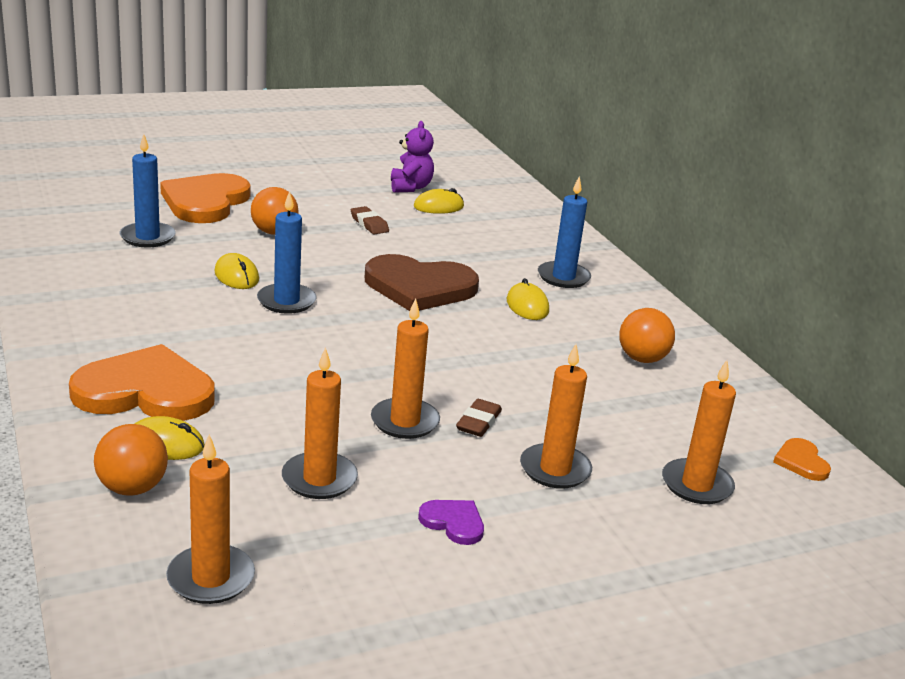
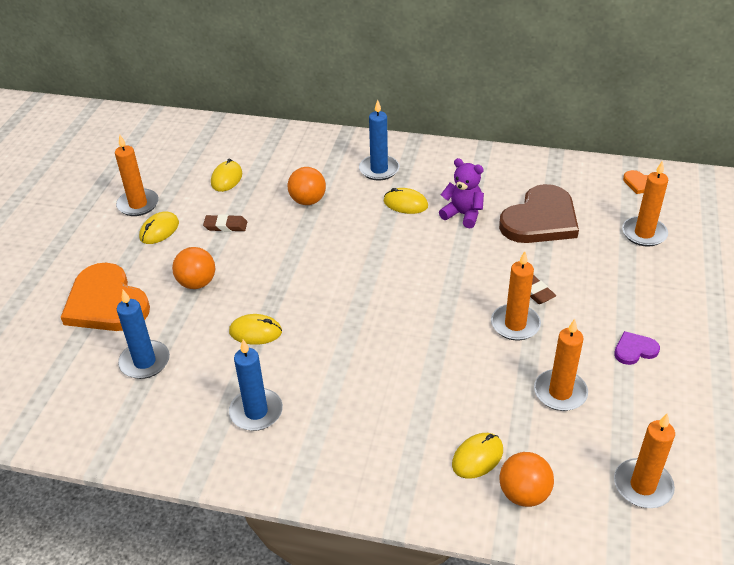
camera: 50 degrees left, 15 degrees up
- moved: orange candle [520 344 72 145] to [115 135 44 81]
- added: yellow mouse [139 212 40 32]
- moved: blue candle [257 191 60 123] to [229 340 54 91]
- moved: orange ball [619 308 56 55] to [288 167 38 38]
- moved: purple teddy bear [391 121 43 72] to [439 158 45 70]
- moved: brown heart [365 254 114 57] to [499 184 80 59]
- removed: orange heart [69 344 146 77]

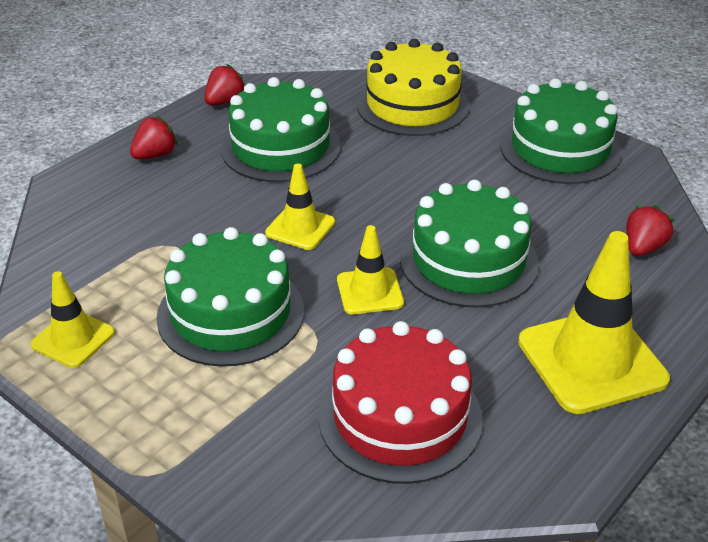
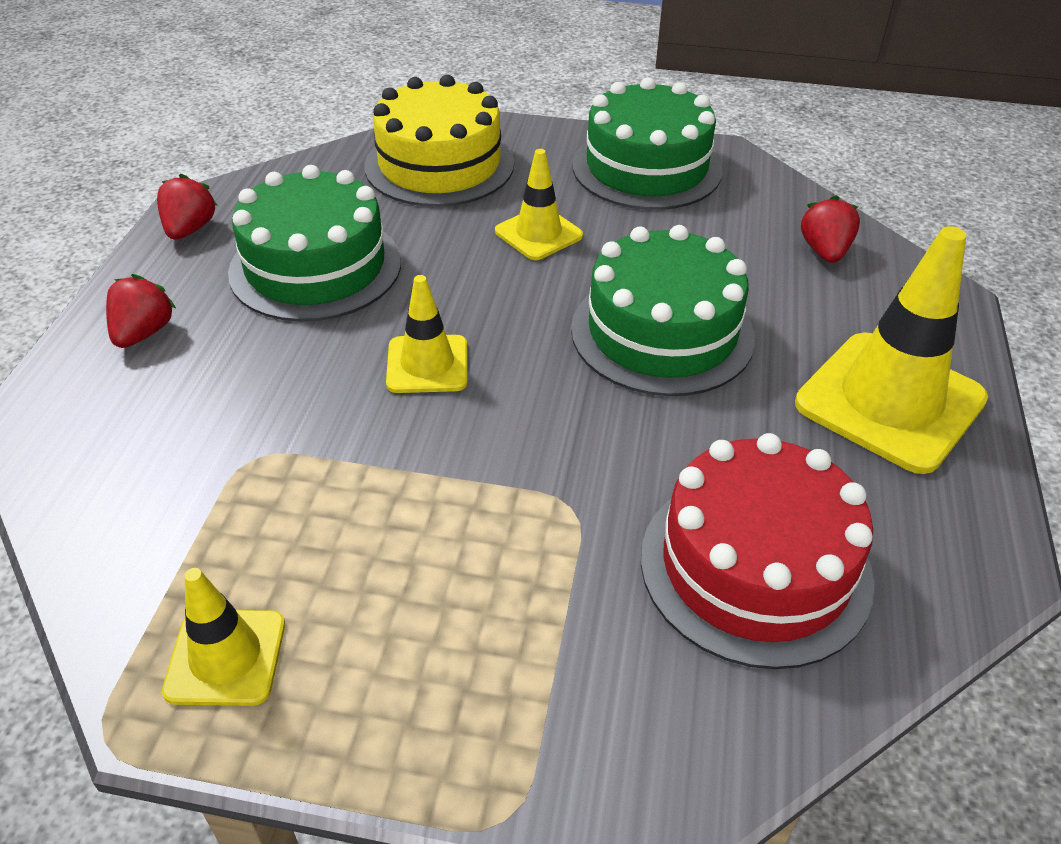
camera: 30 degrees left, 5 degrees up
- moved: yellow traffic cone [337 225 67 89] to [495 149 88 111]
- removed: green cake [156 227 148 140]

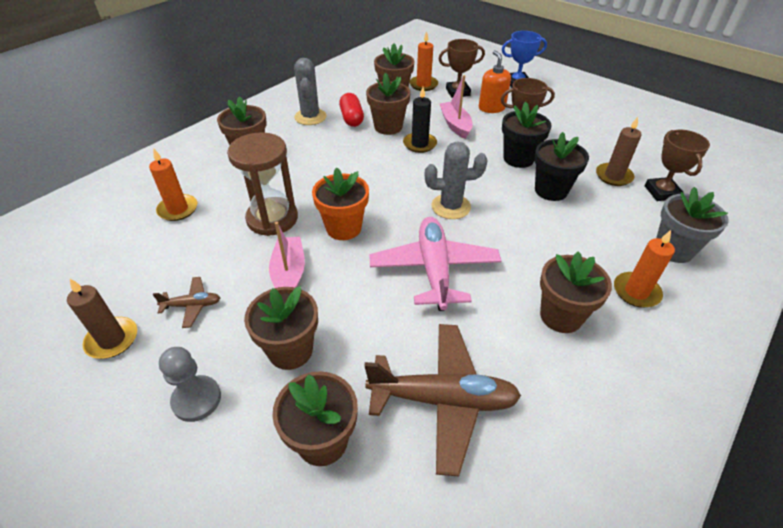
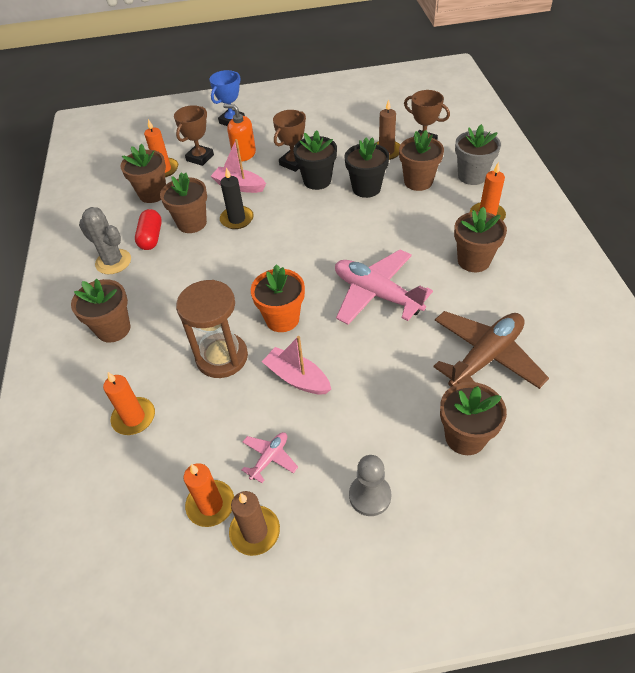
camera: 45 degrees left, 5 degrees up
- turned: red capsule [339 93 25 34] = [135 209 27 41] 60 degrees clockwise
- added: orange candle [183 463 51 64]
- recoloured: brown plane [153 277 67 51] to pink plane [242 432 56 51]
- moved: brown flower pot [244 286 74 84] to [399 130 45 61]
- removed: grey cactus [425 141 63 78]

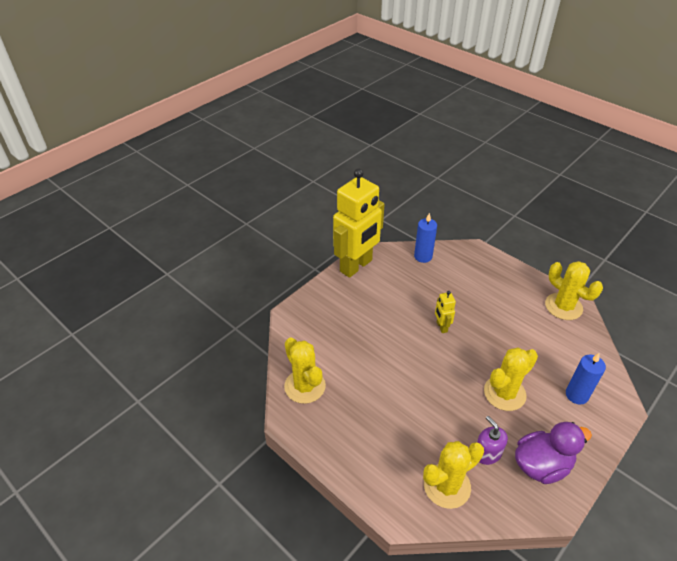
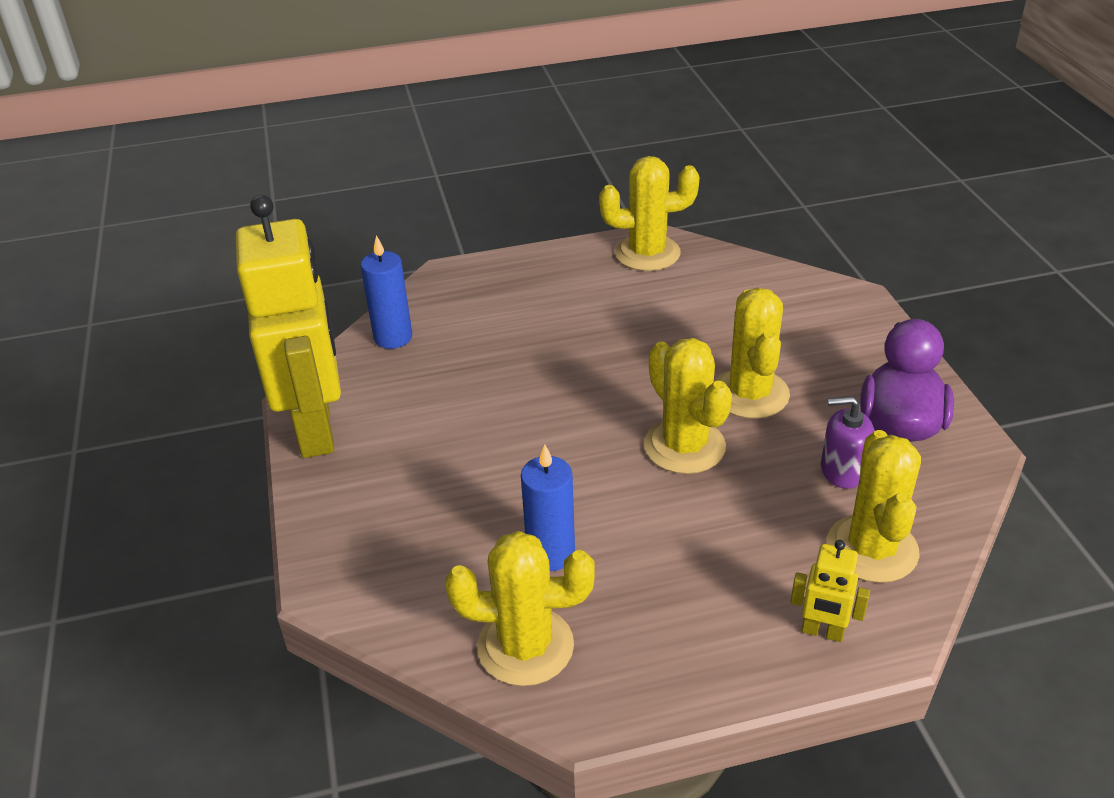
camera: 55 degrees left, 5 degrees down
- moved: blue candle [566 353 40 52] to [521 444 54 127]
- added: yellow cactus [644 338 88 136]
- moved: yellow robot [435 291 21 42] to [791 540 79 102]

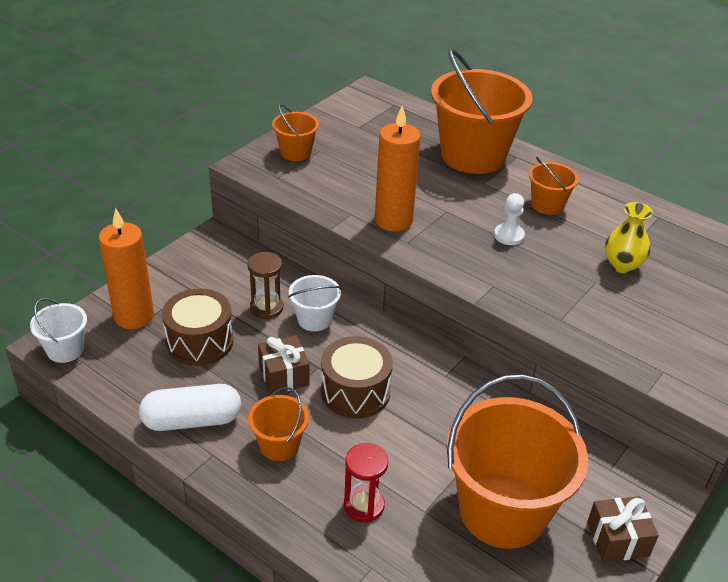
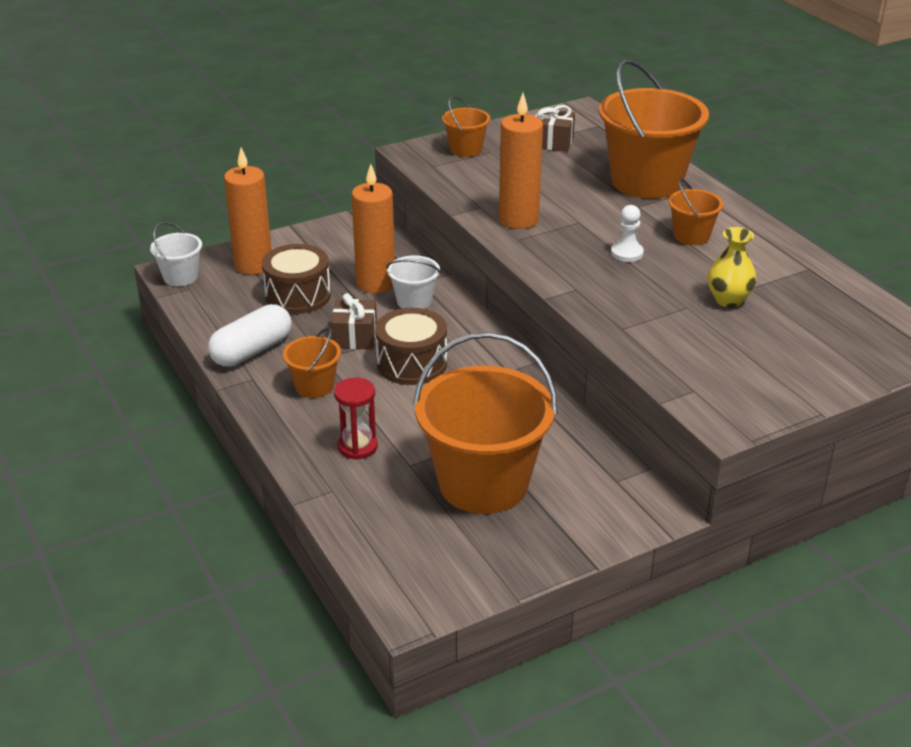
camera: 25 degrees right, 5 degrees down
- turned: white capsule [139 384 102 47] = [208 304 84 63] 60 degrees counterclockwise
- replaced: brown hourglass [247 252 36 67] to orange candle [351 164 44 129]
- moved: brown gift [587 496 72 66] to [535 105 40 47]

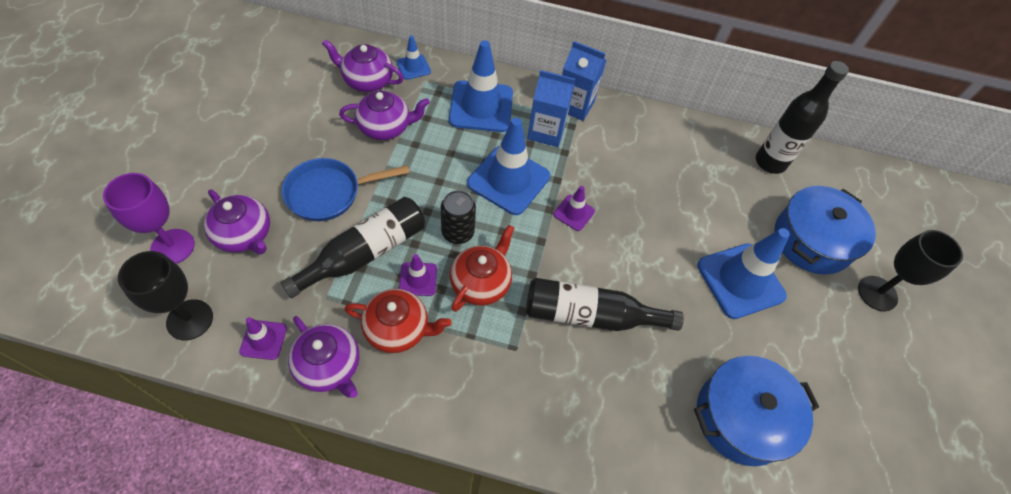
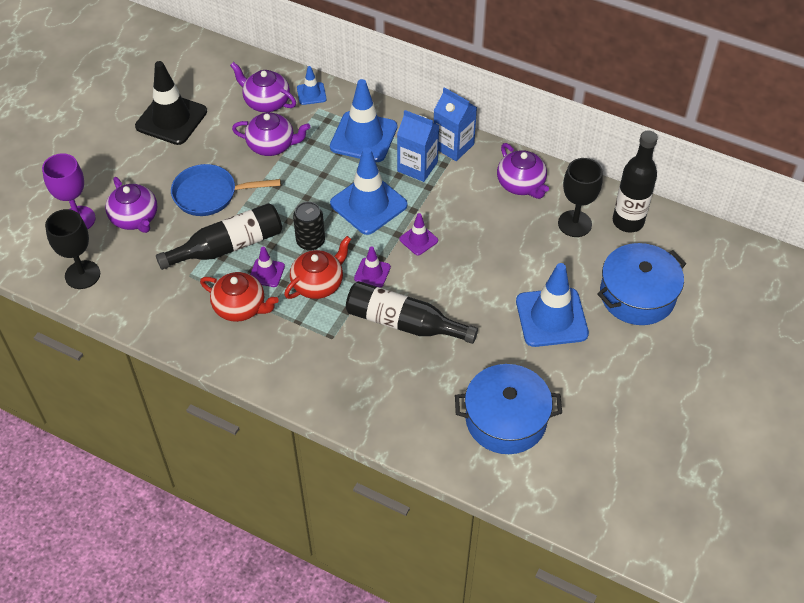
camera: 20 degrees right, 5 degrees down
- added: black traffic cone [135 61 72 84]
- moved: purple traffic cone [239 317 48 43] to [354 246 37 42]
- moved: purple teapot [288 316 71 82] to [497 143 52 56]
- moved: black goblet [858 230 105 81] to [558 158 45 79]

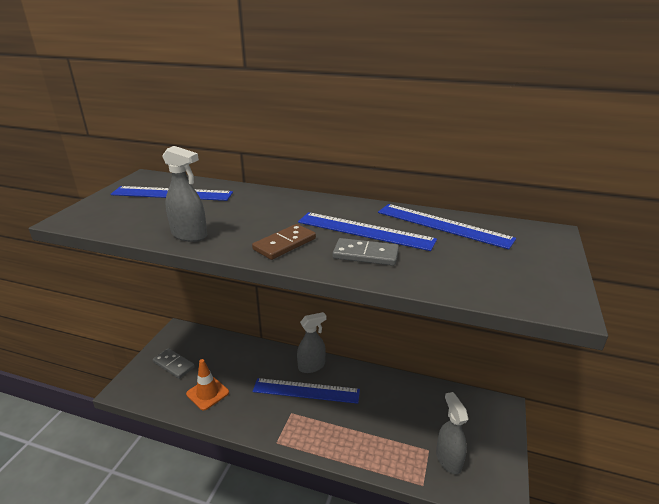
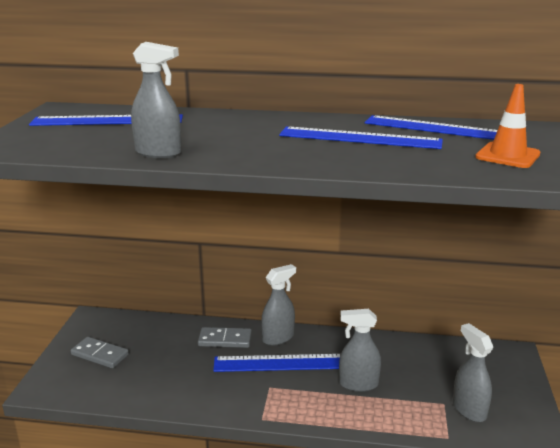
camera: 10 degrees left, 5 degrees down
- moved: grey domino [333 238 66 28] to [198 327 54 21]
- added: grey spray bottle [339 309 42 83]
- moved: orange traffic cone [186 359 43 52] to [475 84 65 84]
- removed: brown domino [252 224 64 36]

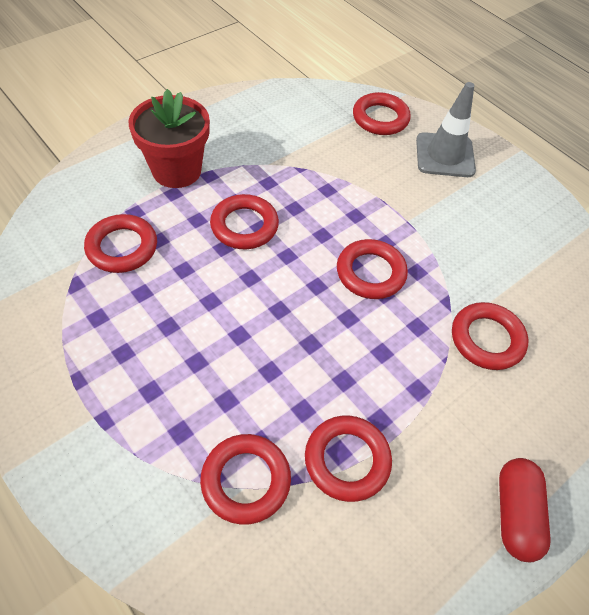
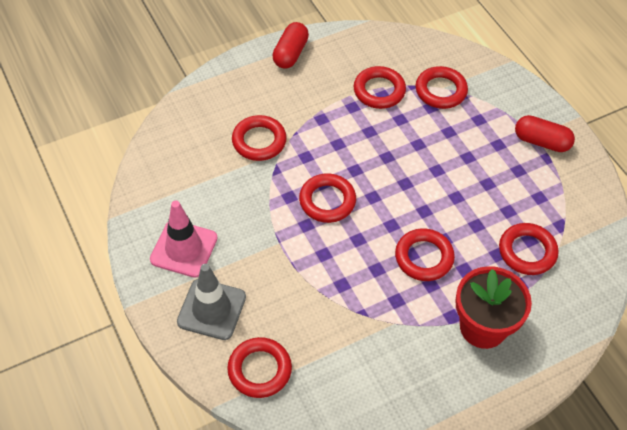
camera: 165 degrees left, 0 degrees up
- added: pink traffic cone [150 201 68 77]
- added: red capsule [515 115 60 37]

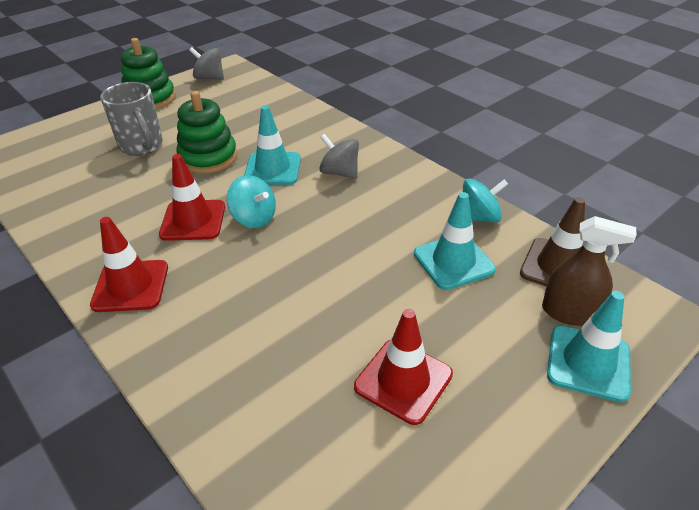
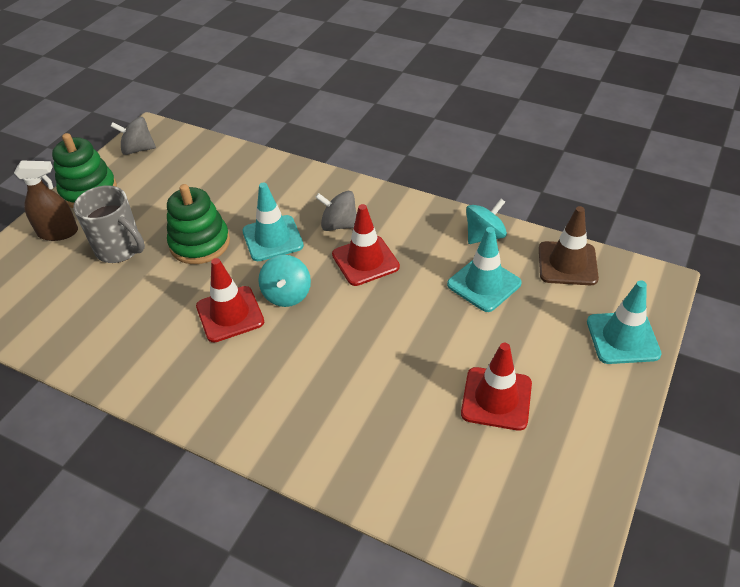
camera: 20 degrees left, 5 degrees up
- moved: brown spray bottle [542 216 95 110] to [14 160 64 81]
- turned: turquoise spinning top [227 175 49 53] = [258 255 53 52] 75 degrees clockwise
- moved: red traffic cone [90 217 78 95] to [332 204 68 82]

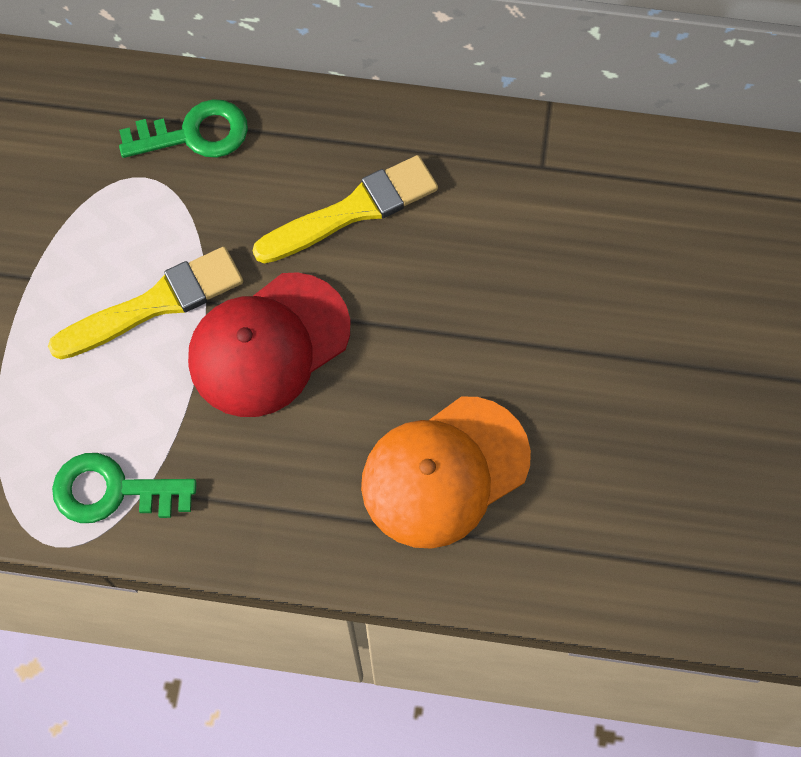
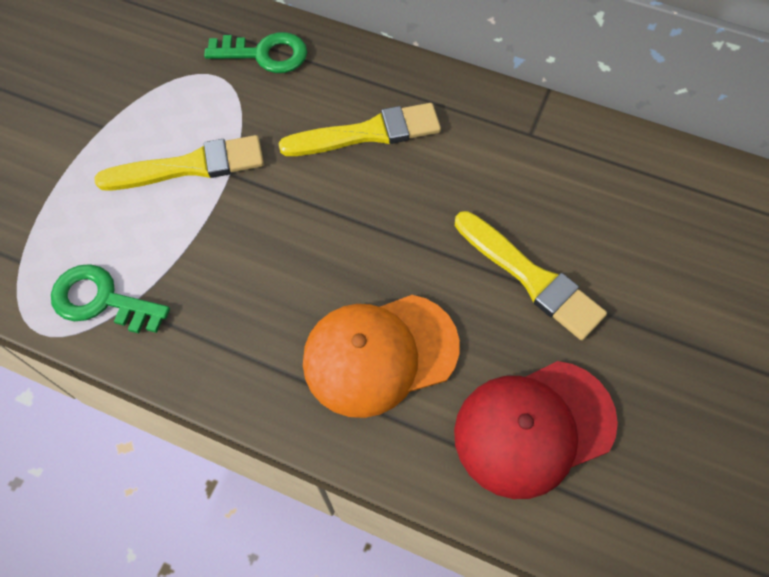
camera: 15 degrees right, 5 degrees down
- moved: red cap [188 272 162 145] to [454 361 164 138]
- added: yellow brush [455 211 152 129]

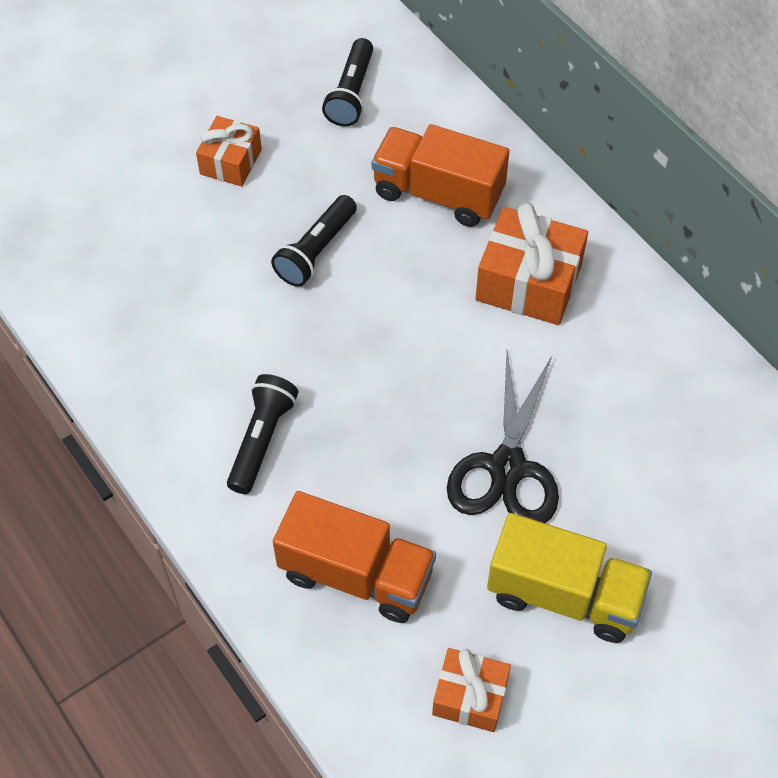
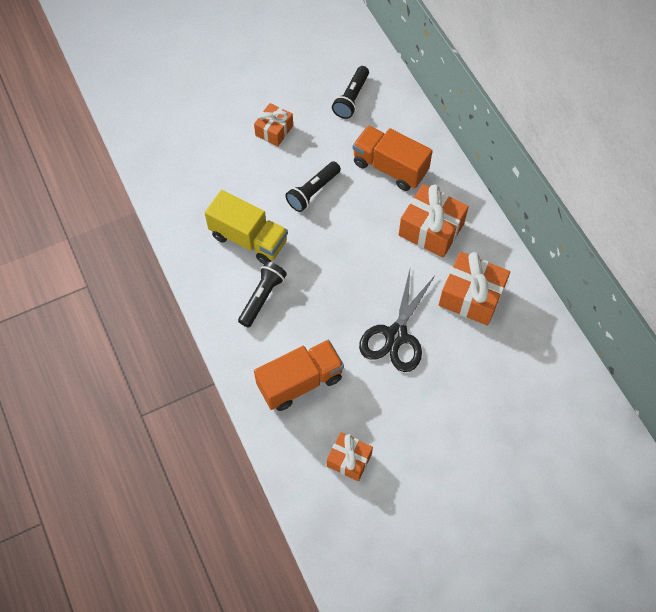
camera: 10 degrees right, 5 degrees up
- moved: yellow truck [487 513 165 130] to [204 190 84 74]
- turned: orange truck [273 491 163 132] = [254 339 90 72] 60 degrees counterclockwise
- added: orange gift [439 252 71 74]

